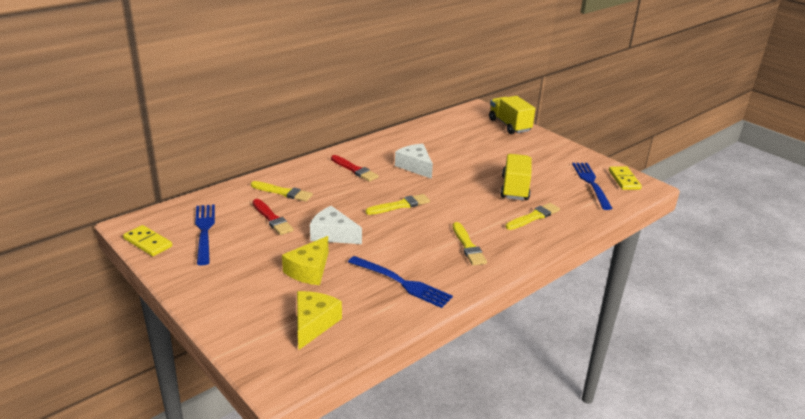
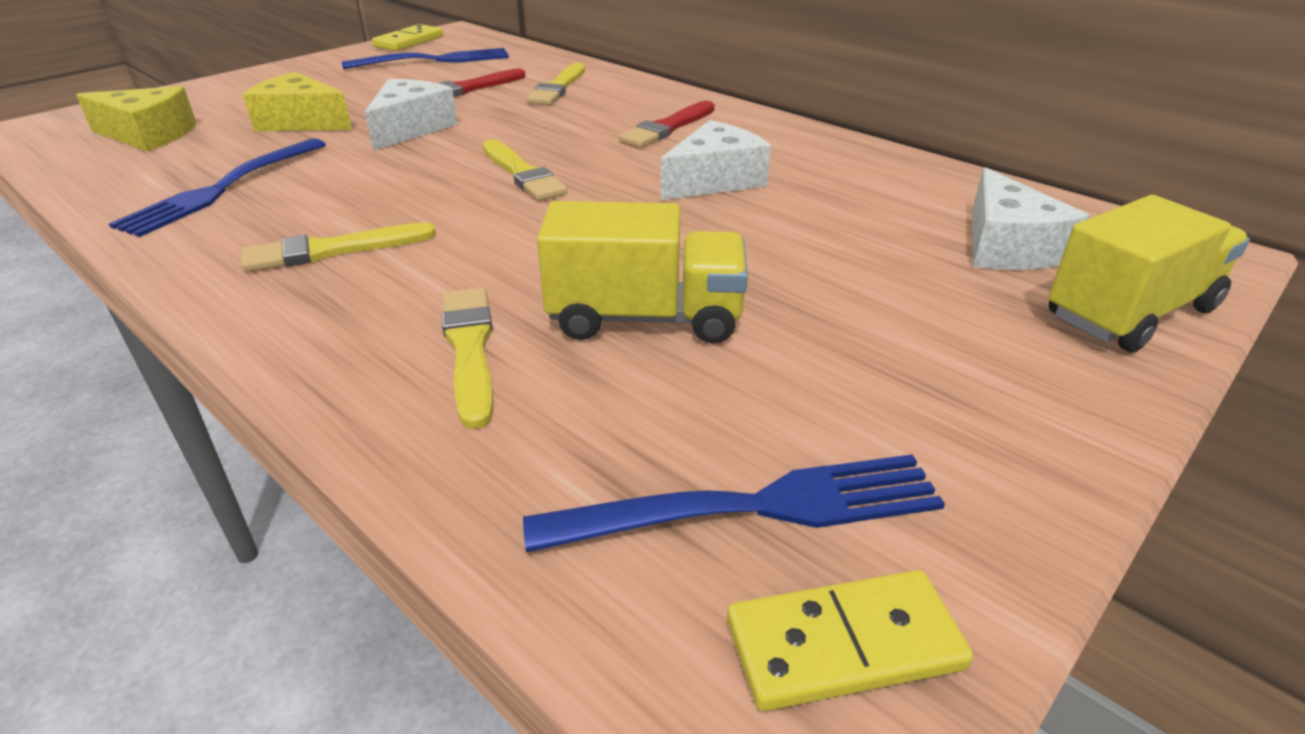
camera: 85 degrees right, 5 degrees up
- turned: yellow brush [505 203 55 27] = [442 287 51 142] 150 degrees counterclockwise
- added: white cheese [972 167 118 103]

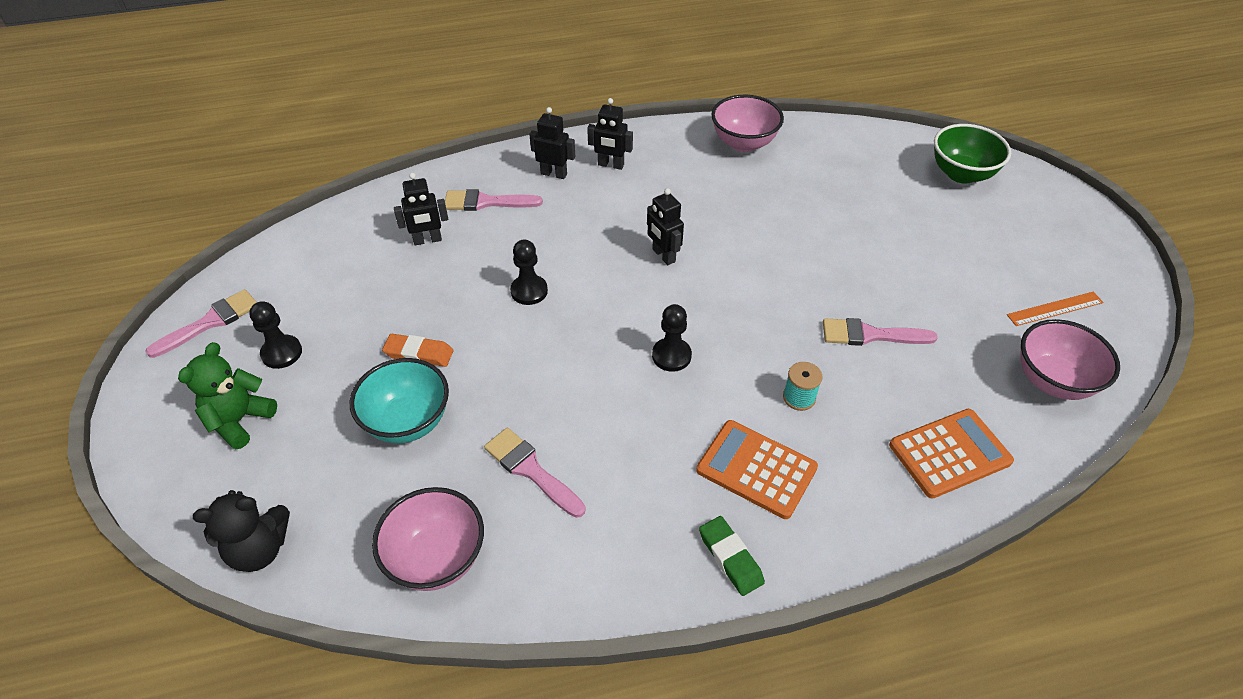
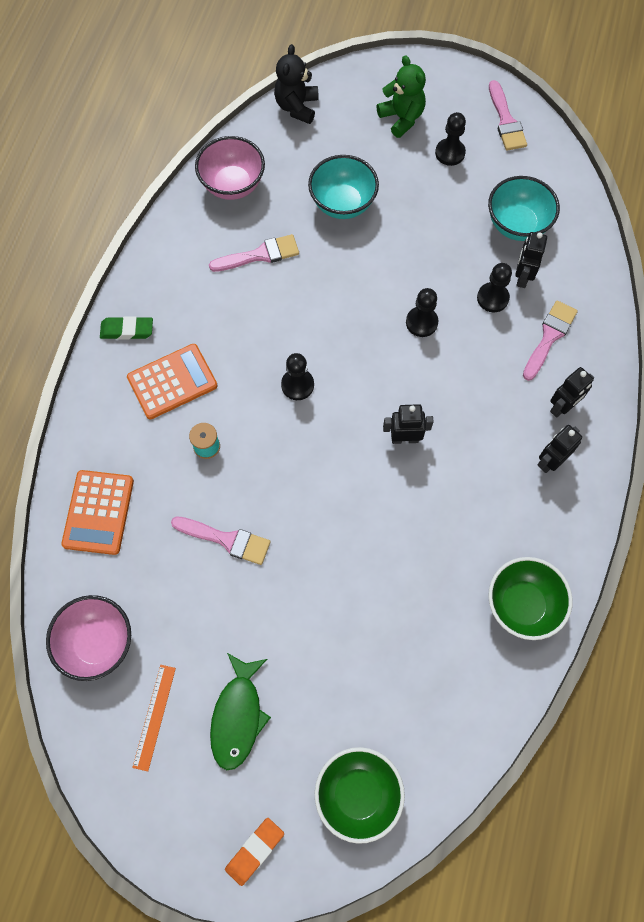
camera: 120 degrees right, 20 degrees up
- turned: pink brush [823 318 115 28] = [171 516 100 49] 75 degrees clockwise
- added: green fish [210 653 61 117]
- moved: orange eraser [382 334 72 33] to [225 818 59 68]
- added: black pawn [477 263 35 49]
- added: turquoise bowl [488 176 72 65]
- recoloured: pink bowl [711 95 73 57] to green bowl [488 557 85 83]

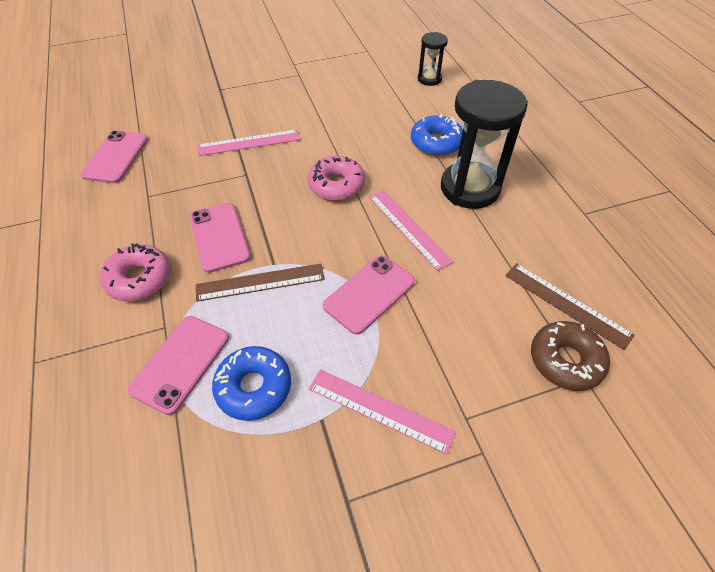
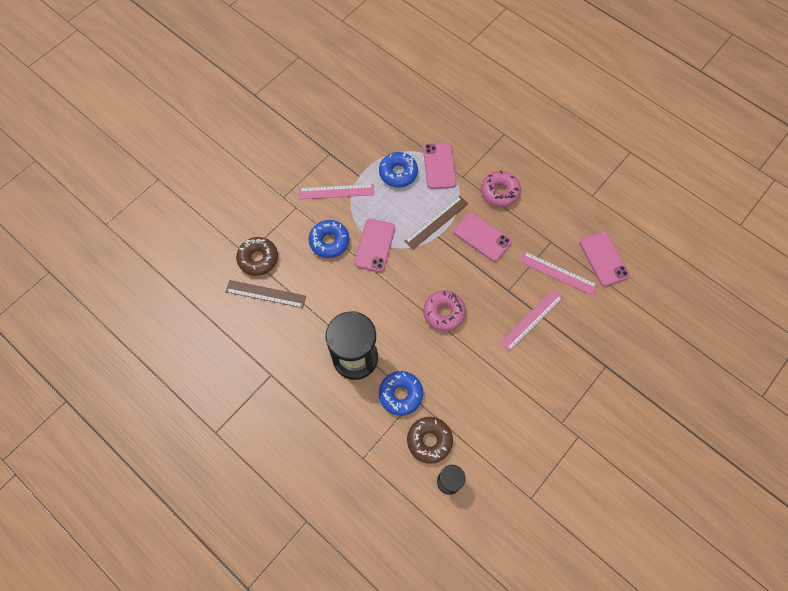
camera: 150 degrees right, 15 degrees up
- added: blue donut [309 220 41 38]
- added: brown donut [407 417 46 46]
- moved: pink ruler [369 190 84 81] to [519 251 79 45]

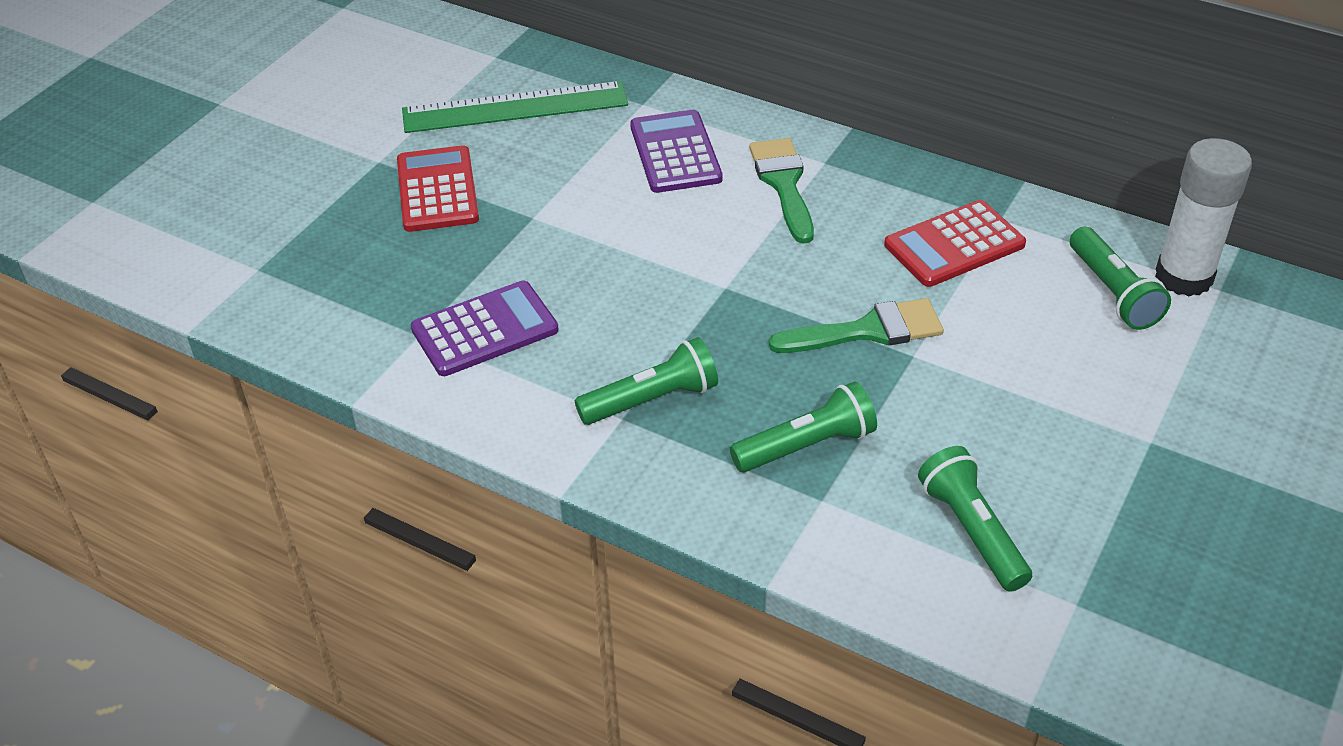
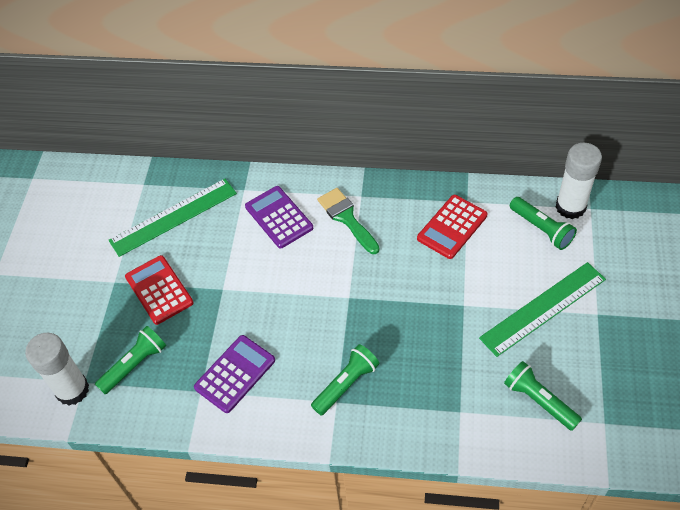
camera: 20 degrees left, 10 degrees up
- added: white glue stick [25 333 64 73]
- moved: green flashlight [730 382 147 90] to [95 326 71 68]
- added: green ruler [479 262 127 95]
- removed: green brush [769 298 175 55]

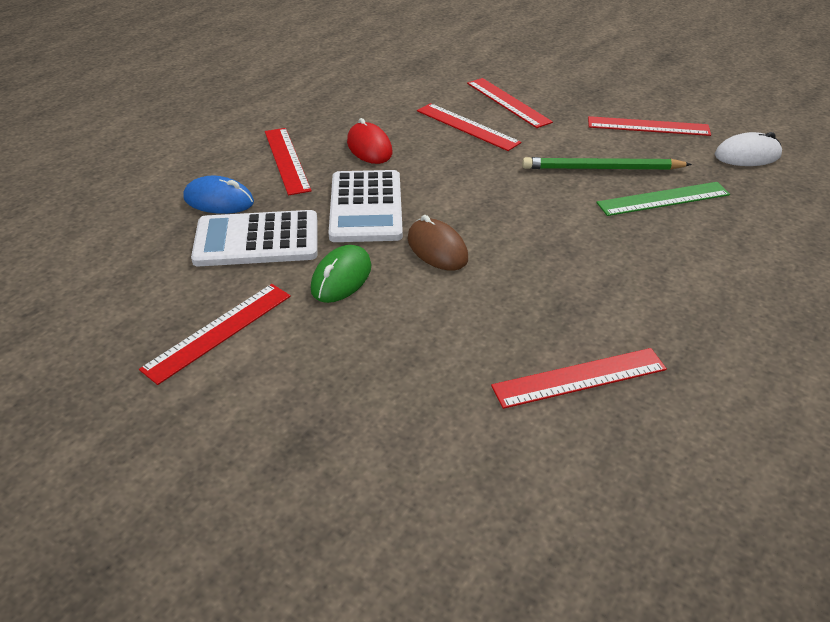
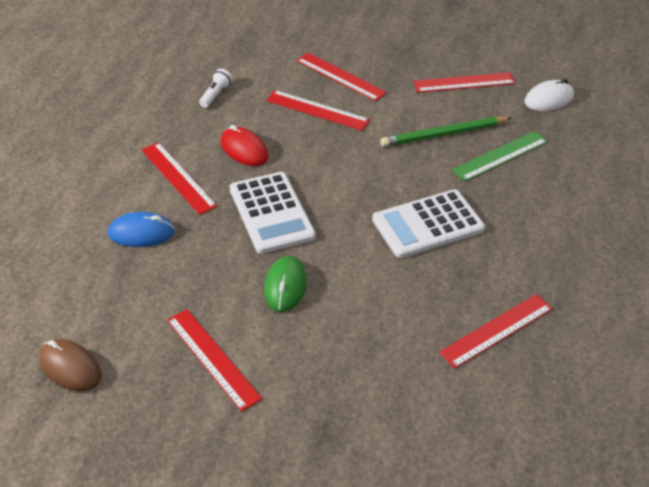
camera: 20 degrees left, 5 degrees up
- moved: brown mouse [408 215 60 56] to [39 339 63 52]
- turned: red ruler [139 284 152 101] = [167 309 95 103] 60 degrees counterclockwise
- added: white flashlight [199 69 34 39]
- moved: white calculator [191 210 126 57] to [372 189 113 69]

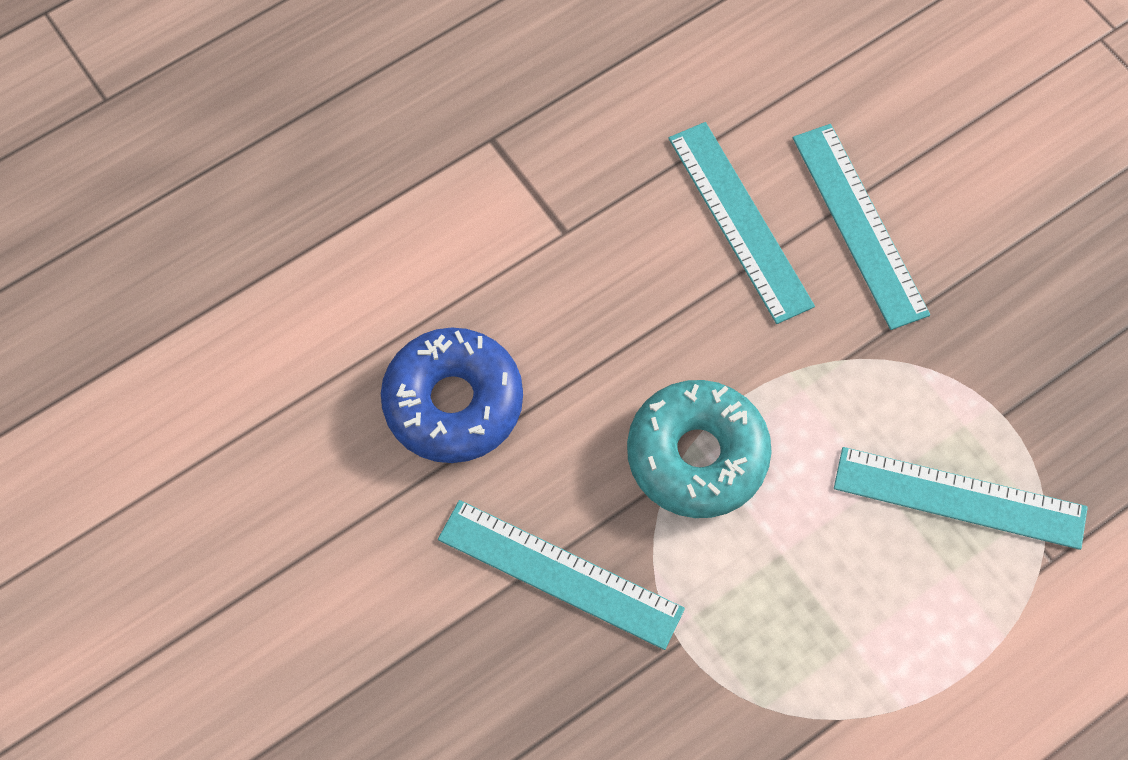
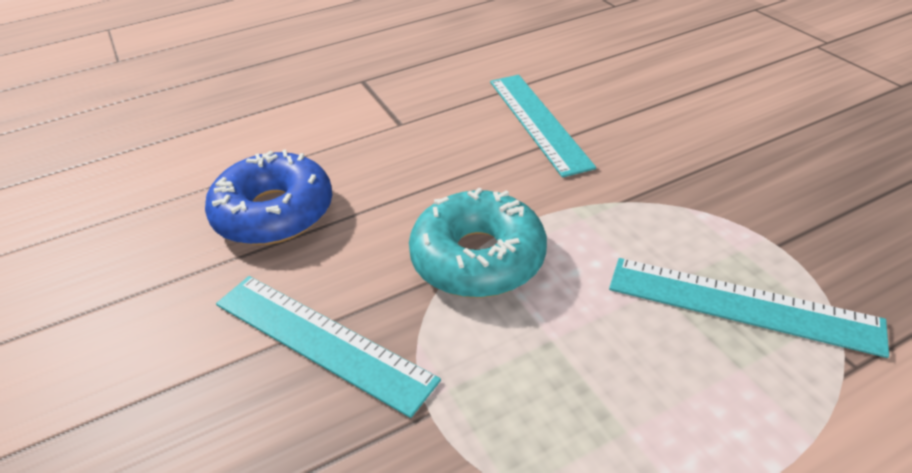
camera: 10 degrees right, 25 degrees down
- removed: turquoise ruler [793 124 137 206]

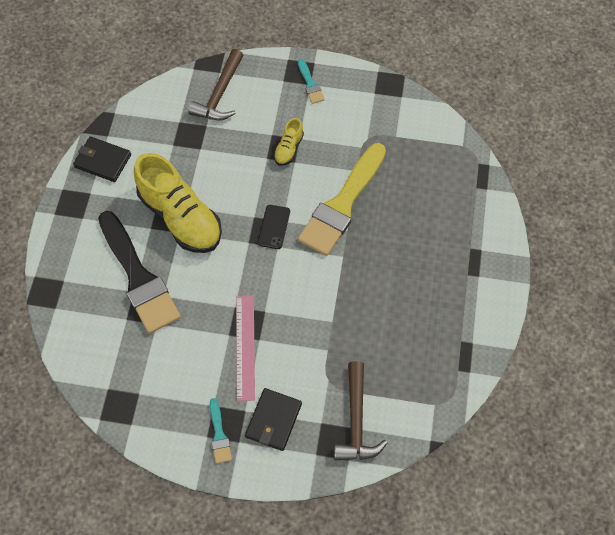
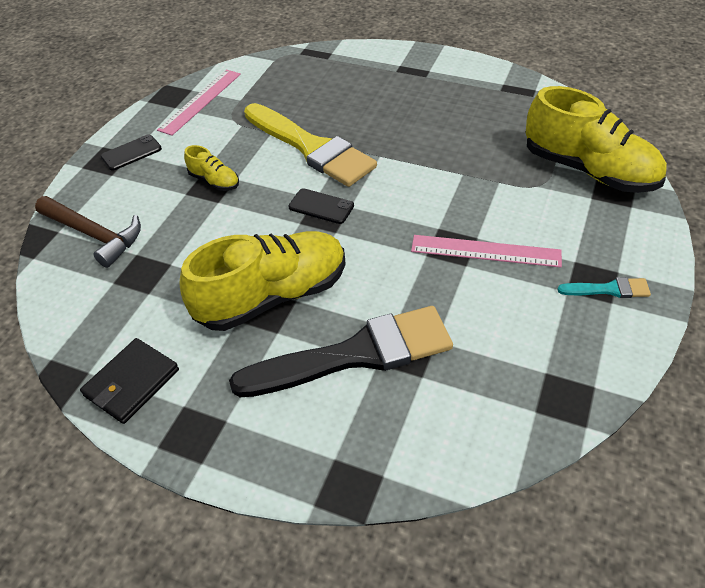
camera: 75 degrees left, 15 degrees down
- replaced: turquoise brush [298 59 27 45] to black phone [101 134 61 37]
- added: pink ruler [157 69 84 67]
- replaced: brown hammer [334 361 54 100] to yellow shoe [526 86 141 107]
- removed: black wallet [245 388 57 63]

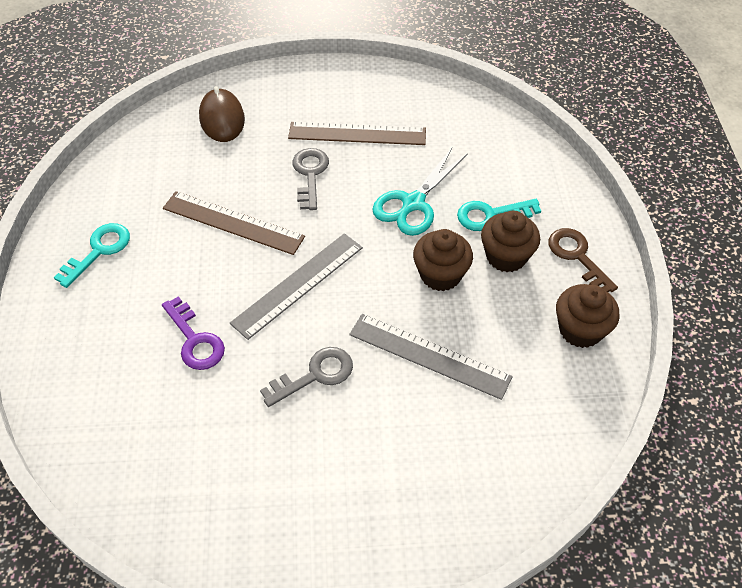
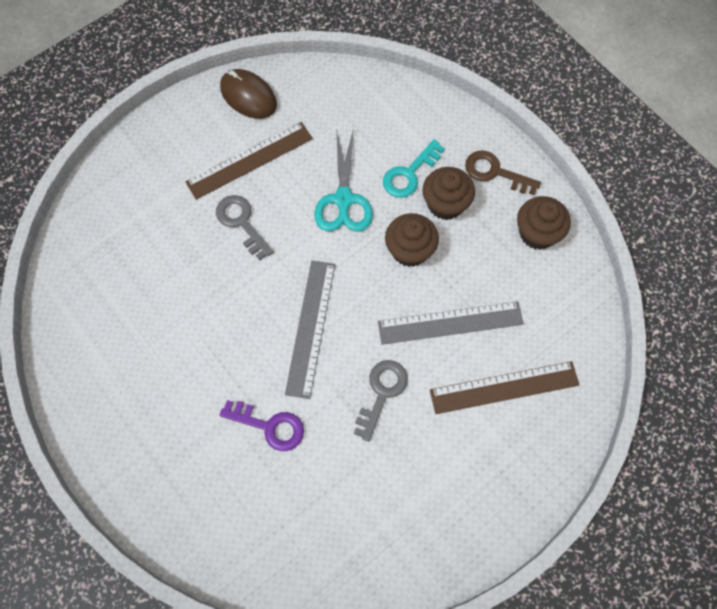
camera: 35 degrees left, 15 degrees up
- moved: brown mouse [199 86 46 56] to [220 69 57 50]
- moved: brown ruler [163 191 142 64] to [430 361 149 53]
- removed: turquoise key [54 223 76 65]

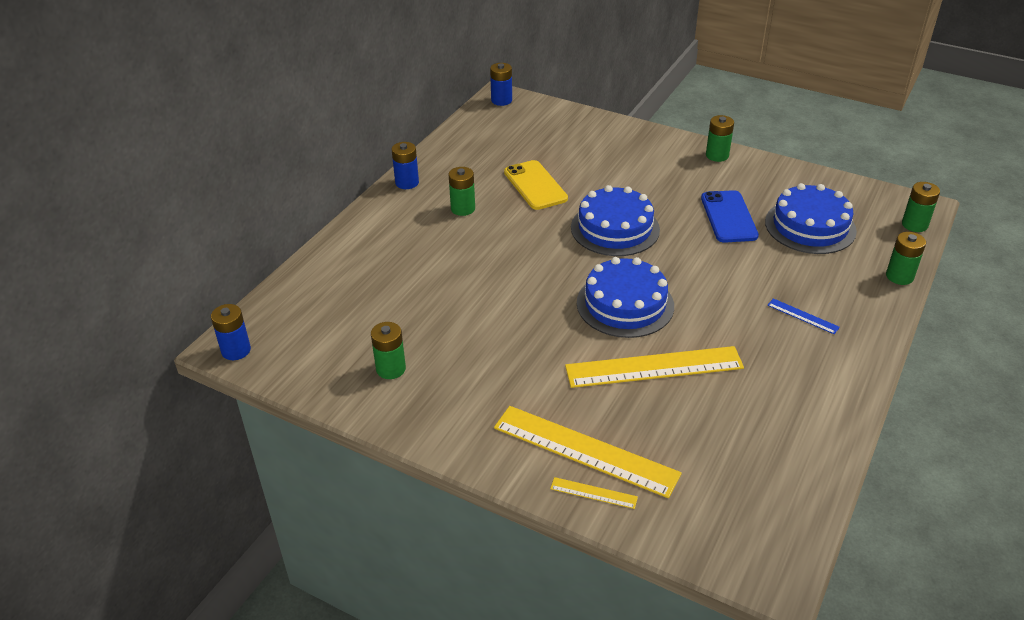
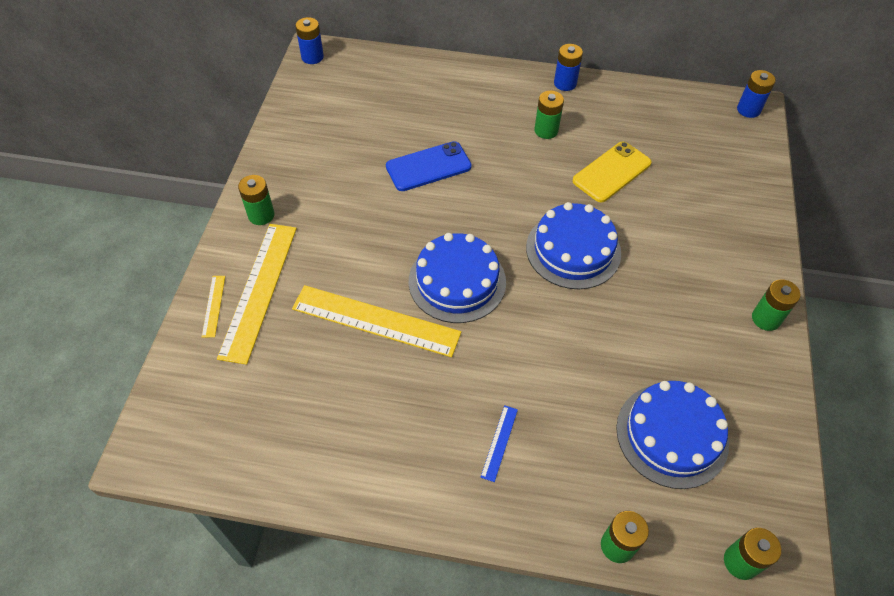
camera: 70 degrees right, 15 degrees up
- moved: green battery [371 322 35 57] to [238 175 36 50]
- turned: yellow ruler [565 346 179 42] = [292 285 169 72] 45 degrees counterclockwise
- moved: blue phone [701 190 58 53] to [386 141 86 50]

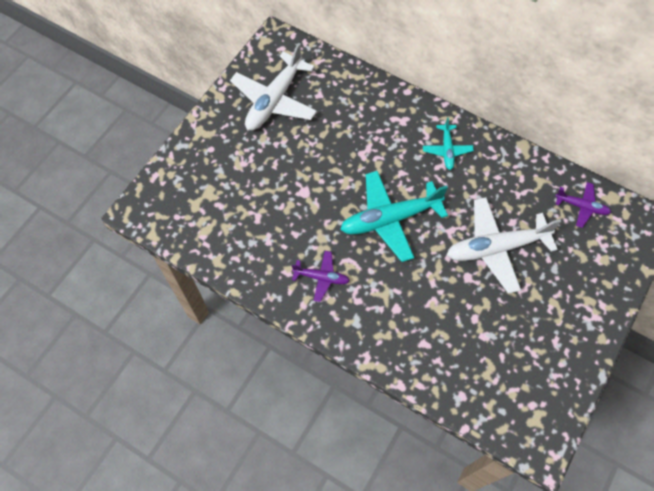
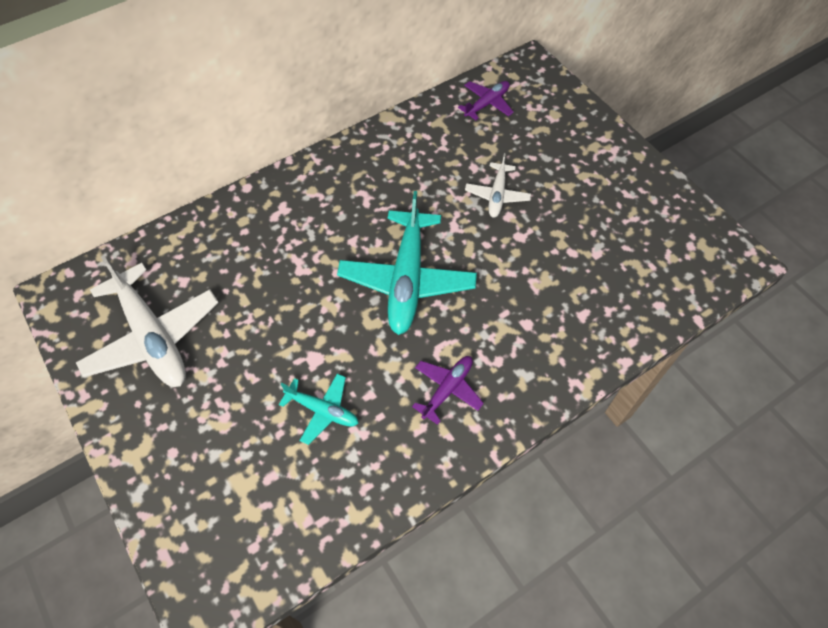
camera: 65 degrees left, 5 degrees down
- moved: turquoise plane [423 117 51 53] to [279 374 80 71]
- resized: white plane [447 197 114 97] = [465 153 66 65] x0.52

